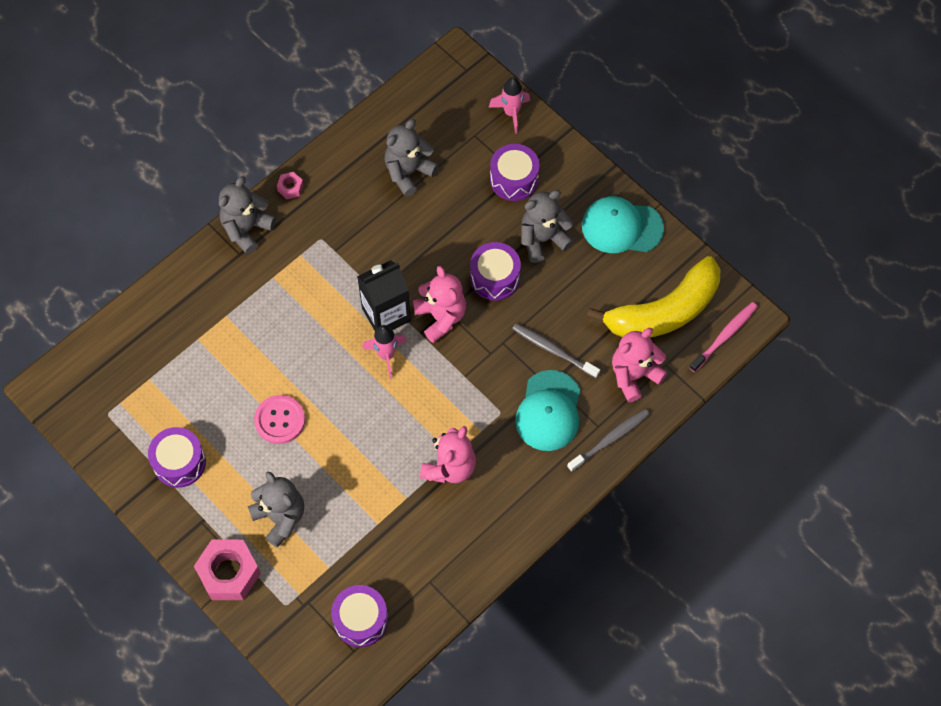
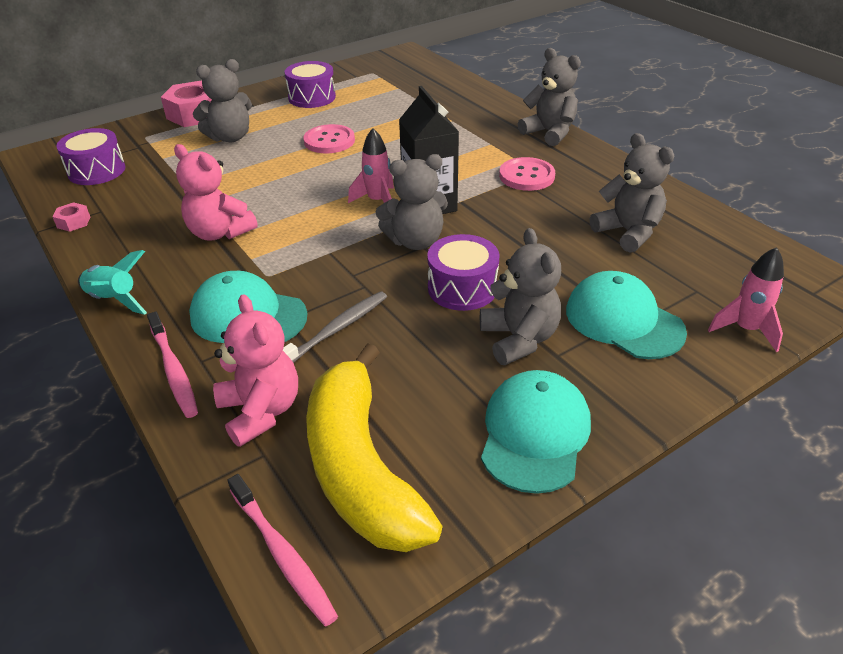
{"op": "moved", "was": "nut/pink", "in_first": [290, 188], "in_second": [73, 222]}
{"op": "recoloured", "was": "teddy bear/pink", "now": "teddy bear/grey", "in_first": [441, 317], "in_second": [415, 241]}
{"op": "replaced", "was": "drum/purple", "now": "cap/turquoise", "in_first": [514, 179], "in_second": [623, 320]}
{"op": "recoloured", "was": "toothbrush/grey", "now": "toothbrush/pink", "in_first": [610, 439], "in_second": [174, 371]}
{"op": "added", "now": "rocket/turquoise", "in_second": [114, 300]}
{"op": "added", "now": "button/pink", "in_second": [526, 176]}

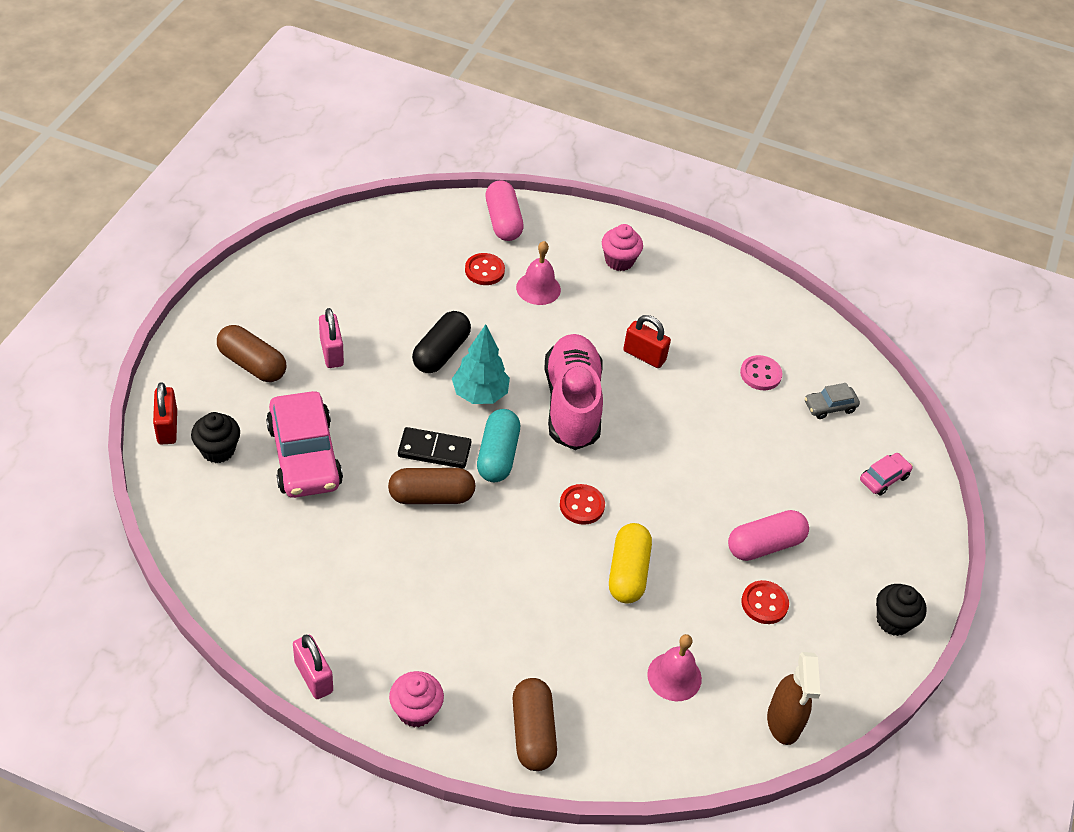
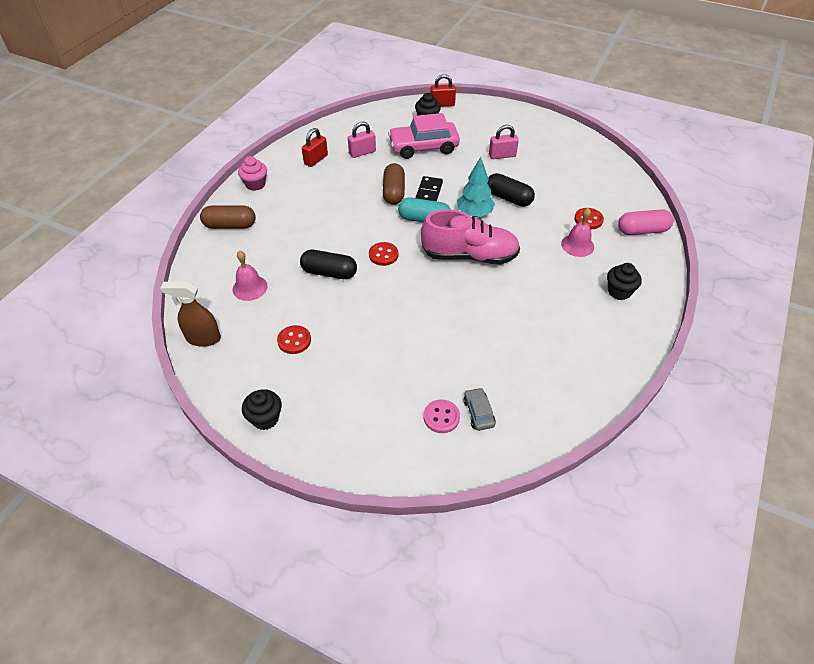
{"op": "removed", "was": "capsule/brown", "in_first": [252, 364]}
{"op": "moved", "was": "padlock/pink", "in_first": [314, 677], "in_second": [362, 152]}
{"op": "recoloured", "was": "cupcake/pink", "now": "cupcake/black", "in_first": [619, 261], "in_second": [619, 291]}
{"op": "recoloured", "was": "capsule/yellow", "now": "capsule/black", "in_first": [628, 572], "in_second": [329, 273]}
{"op": "moved", "was": "padlock/red", "in_first": [644, 355], "in_second": [316, 160]}
{"op": "removed", "was": "capsule/pink", "in_first": [765, 545]}
{"op": "moved", "was": "button/pink", "in_first": [760, 374], "in_second": [441, 417]}
{"op": "removed", "was": "car/pink", "in_first": [883, 478]}

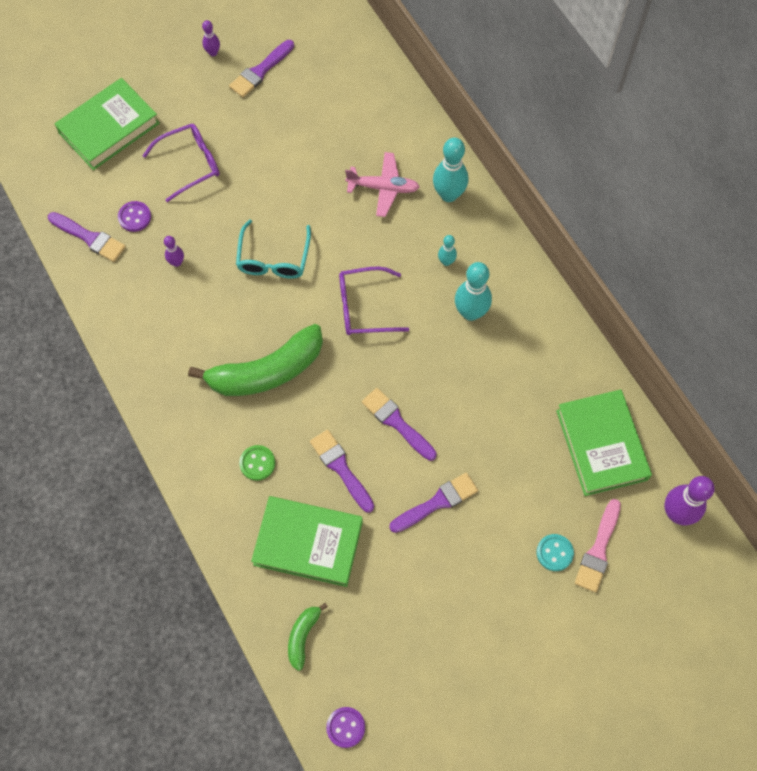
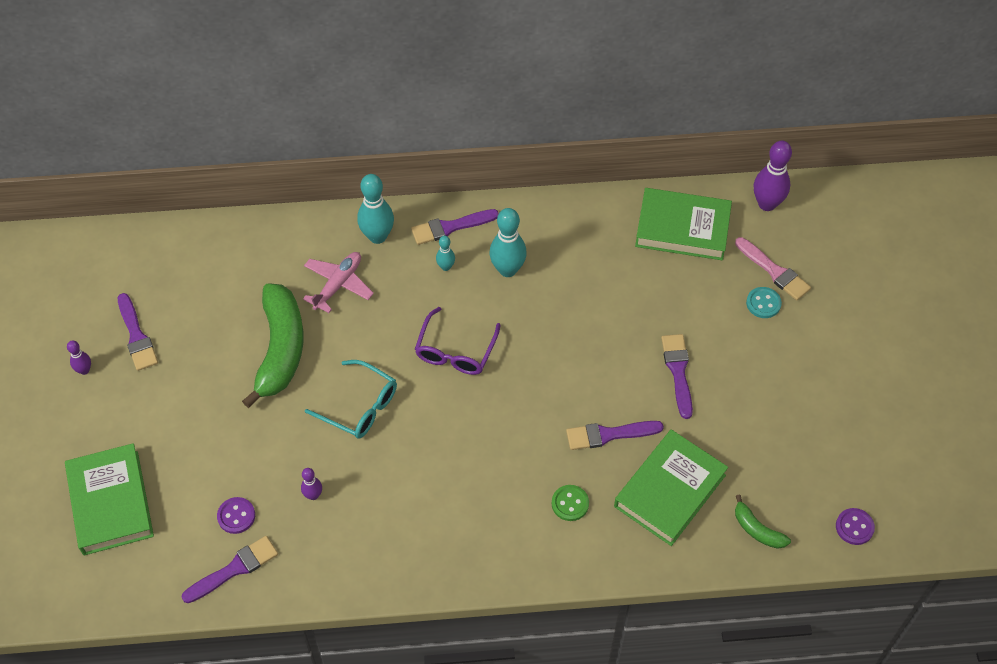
{"op": "removed", "was": "glasses/purple", "in_first": [189, 164]}
{"op": "moved", "was": "banana/green", "in_first": [266, 371], "in_second": [280, 349]}
{"op": "moved", "was": "brush/purple", "in_first": [396, 422], "in_second": [450, 227]}

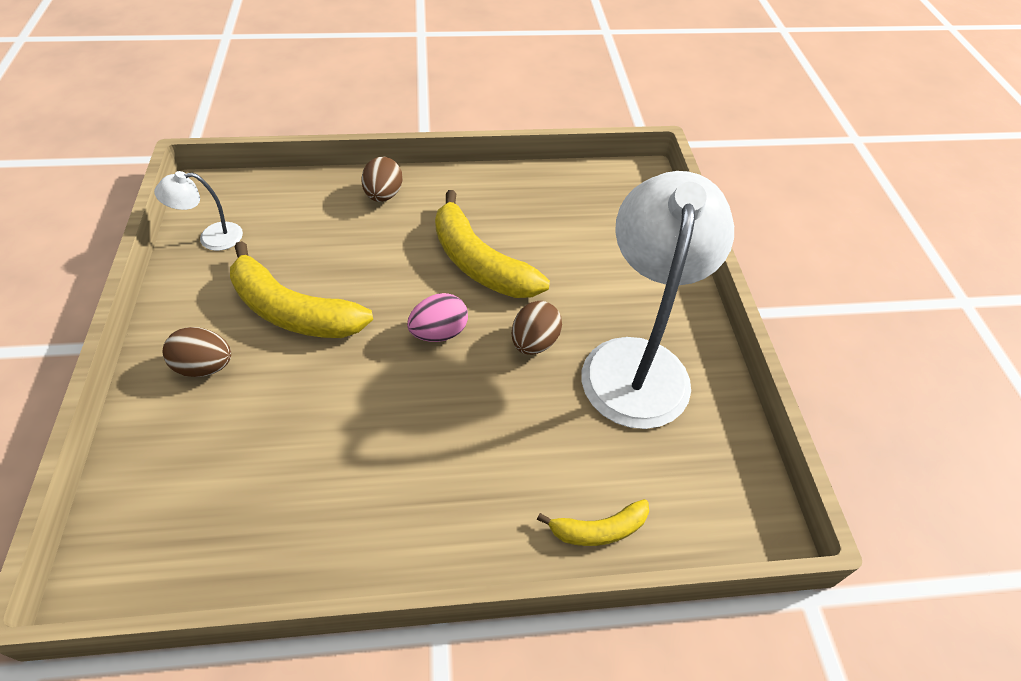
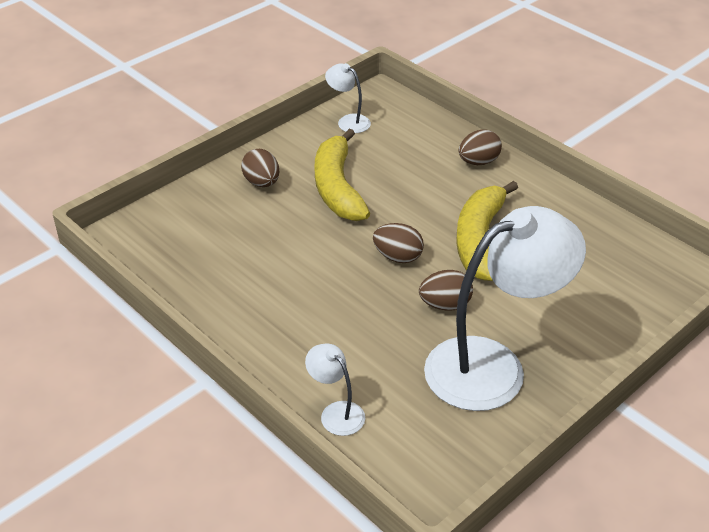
{"op": "recoloured", "was": "egg/pink", "now": "egg/brown", "in_first": [439, 333], "in_second": [398, 257]}
{"op": "replaced", "was": "banana/yellow", "now": "lamp/white", "in_first": [598, 529], "in_second": [336, 412]}

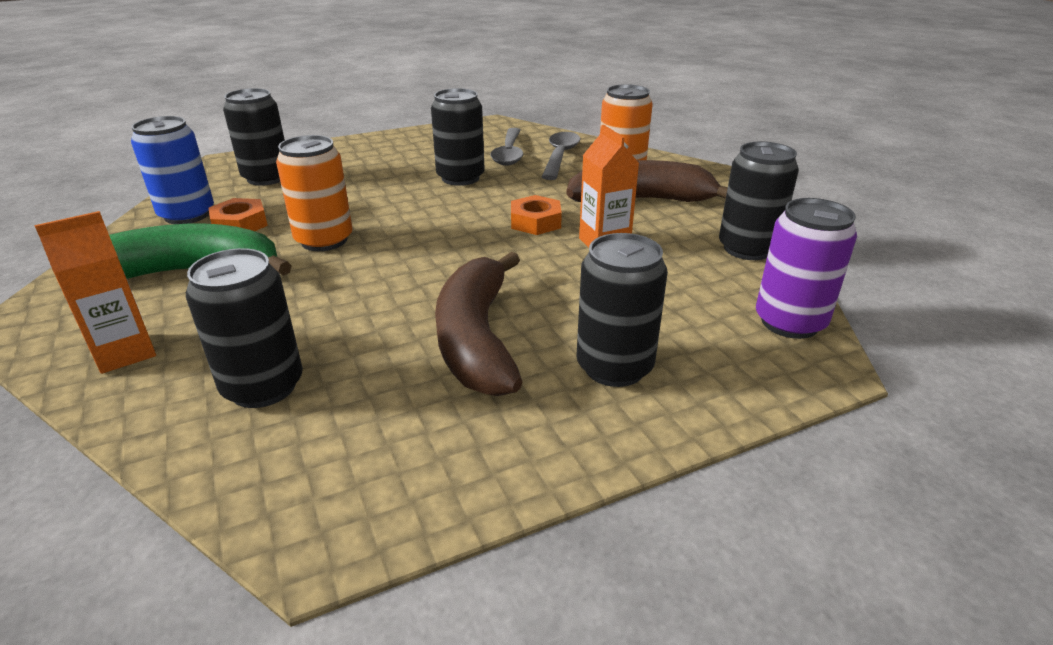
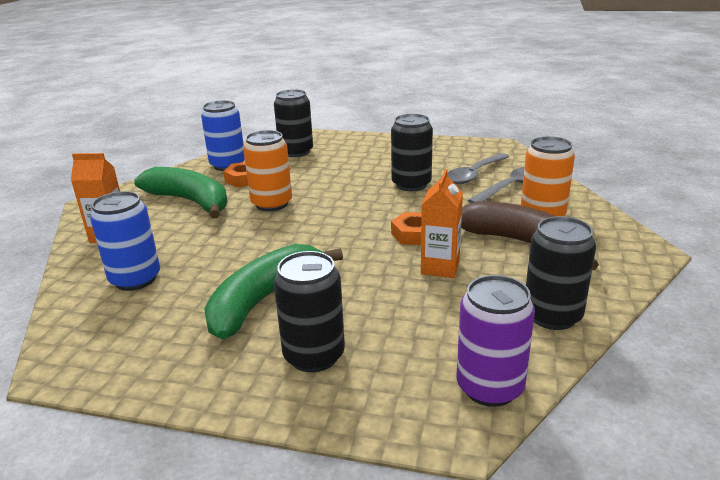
{"op": "recoloured", "was": "can/black", "now": "can/blue", "in_first": [263, 387], "in_second": [135, 279]}
{"op": "recoloured", "was": "banana/brown", "now": "banana/green", "in_first": [477, 339], "in_second": [264, 299]}

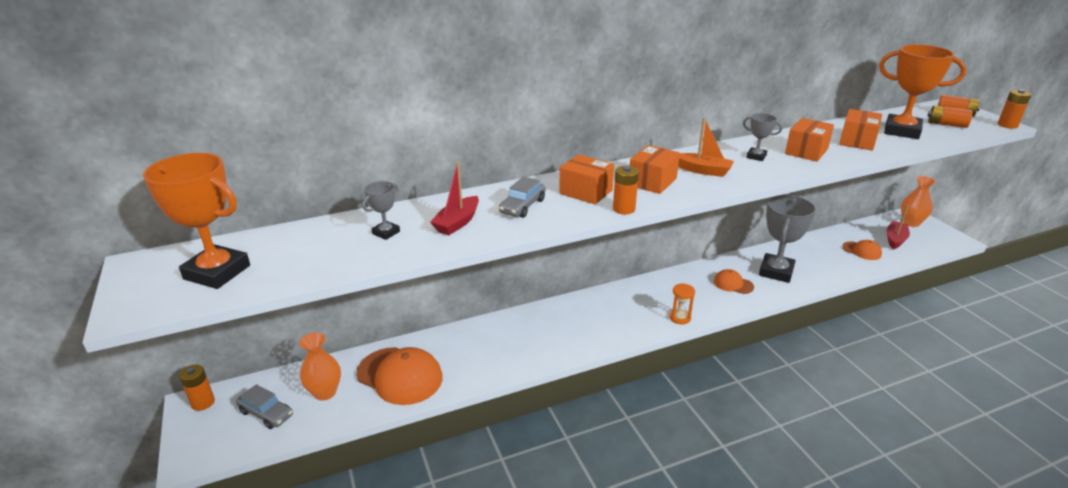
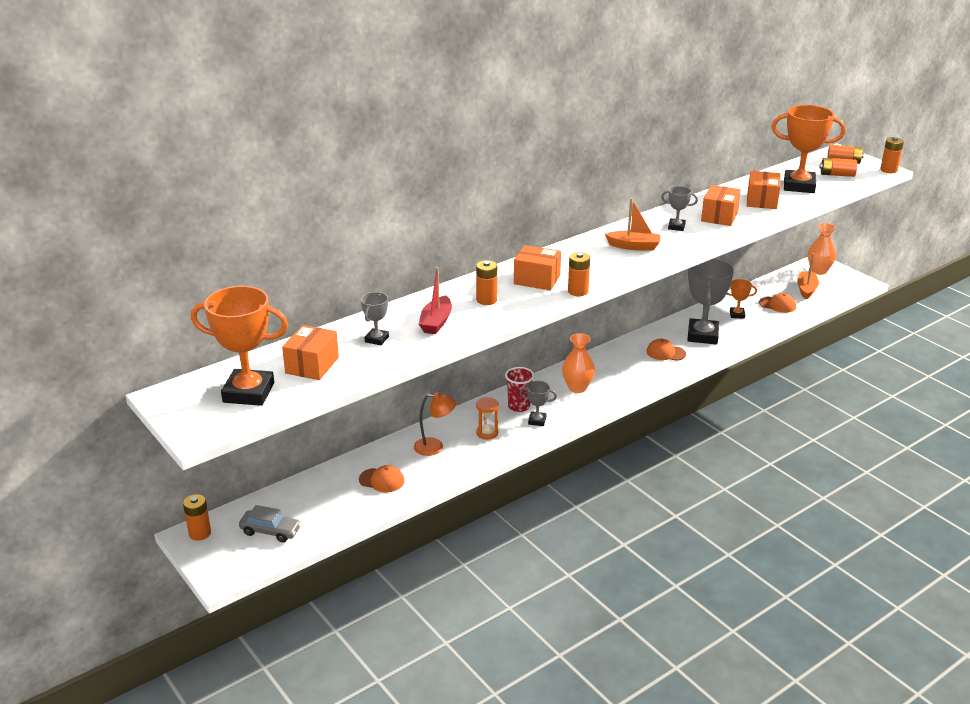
{"op": "moved", "was": "vase/orange", "in_first": [325, 392], "in_second": [577, 388]}
{"op": "resized", "was": "cap/orange", "in_first": [400, 376], "in_second": [382, 480], "ratio": 0.52}
{"op": "replaced", "was": "car/grey", "now": "battery/orange", "in_first": [522, 206], "in_second": [486, 300]}
{"op": "moved", "was": "box/orange", "in_first": [652, 182], "in_second": [312, 365]}
{"op": "moved", "was": "hourglass/orange", "in_first": [680, 318], "in_second": [487, 433]}
{"op": "recoloured", "was": "boat/red", "now": "boat/orange", "in_first": [895, 239], "in_second": [806, 289]}
{"op": "added", "now": "lamp/orange", "in_second": [435, 447]}
{"op": "added", "now": "cup/red", "in_second": [519, 406]}
{"op": "added", "now": "trophy/grey", "in_second": [537, 421]}
{"op": "added", "now": "trophy/orange", "in_second": [737, 314]}

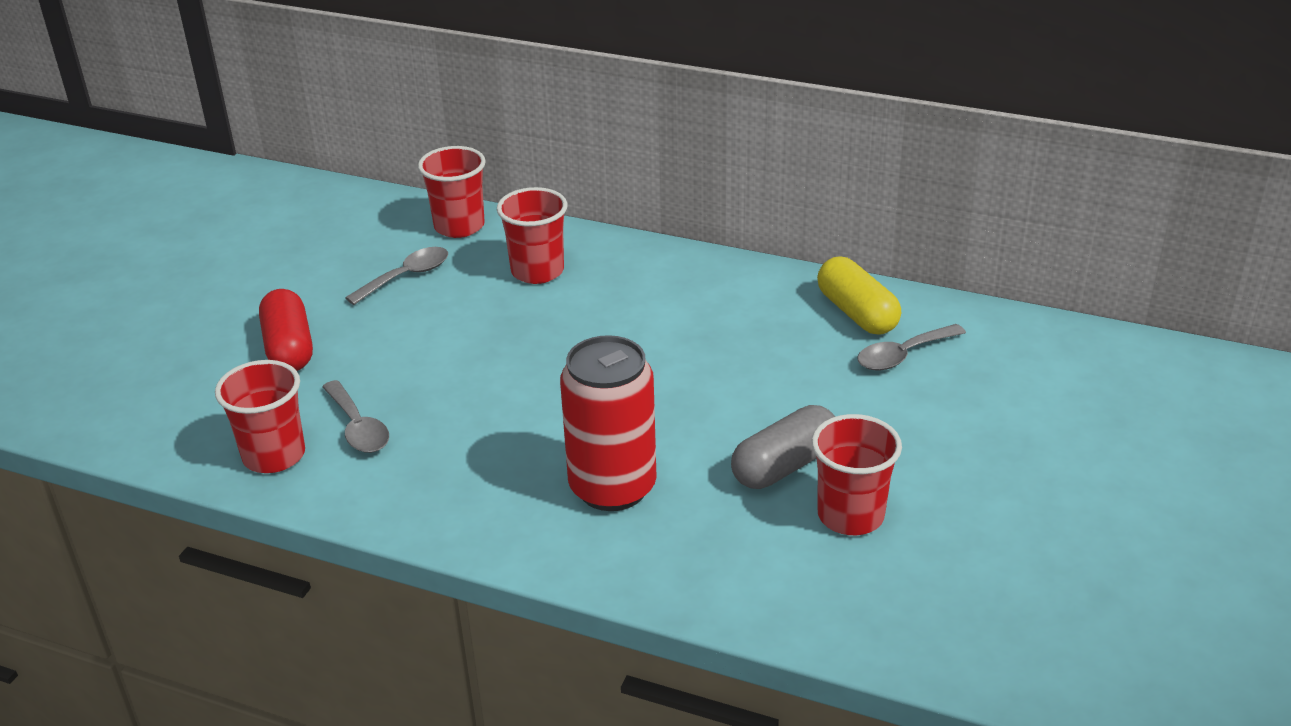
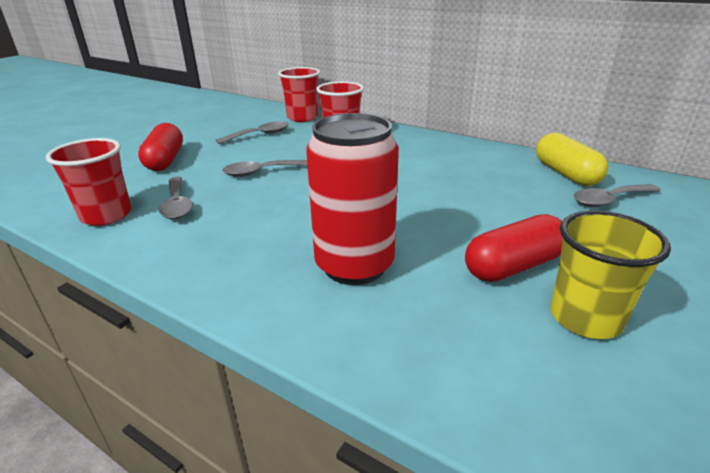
{"op": "recoloured", "was": "capsule/grey", "now": "capsule/red", "in_first": [784, 465], "in_second": [513, 266]}
{"op": "recoloured", "was": "cup/red", "now": "cup/yellow", "in_first": [850, 515], "in_second": [585, 318]}
{"op": "added", "now": "spoon/grey", "in_second": [262, 172]}

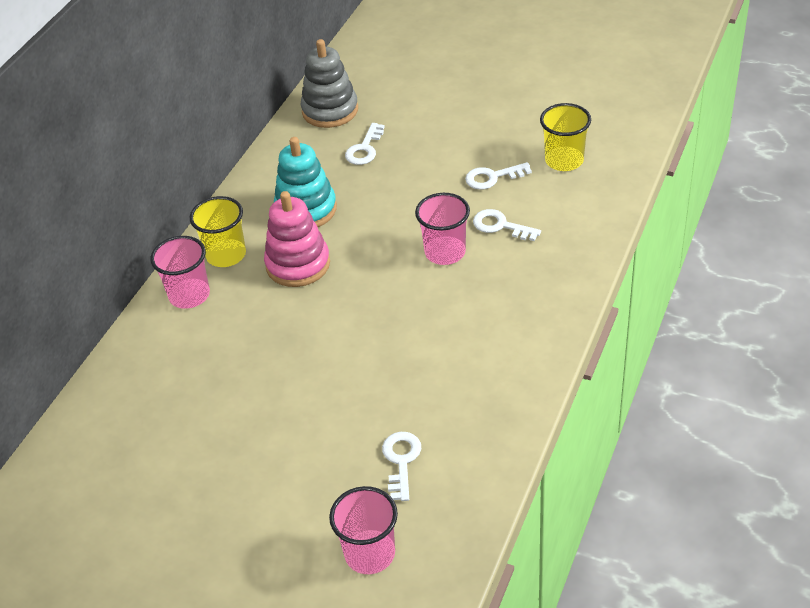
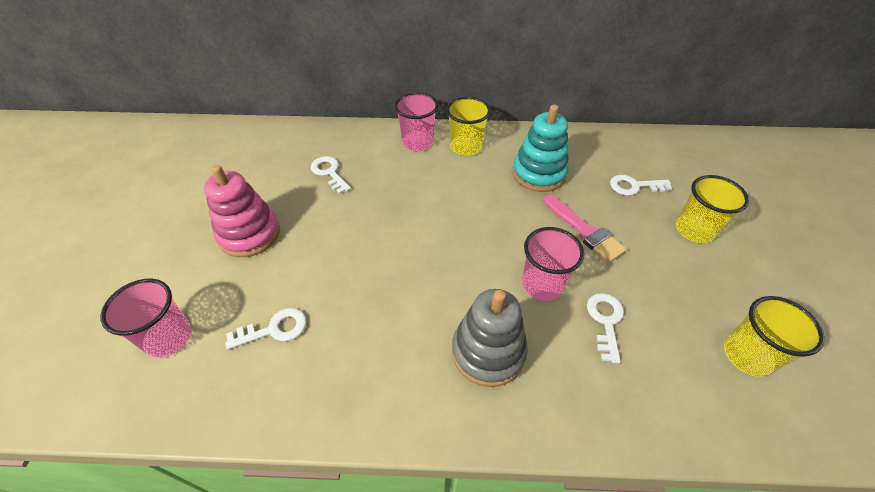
{"op": "moved", "was": "stacking toy/pink", "in_first": [298, 264], "in_second": [249, 234]}
{"op": "moved", "was": "stacking toy/grey", "in_first": [330, 110], "in_second": [488, 352]}
{"op": "moved", "was": "key/white", "in_first": [492, 177], "in_second": [329, 172]}
{"op": "added", "now": "brush/pink", "in_second": [584, 231]}
{"op": "added", "now": "cup/yellow", "in_second": [694, 230]}

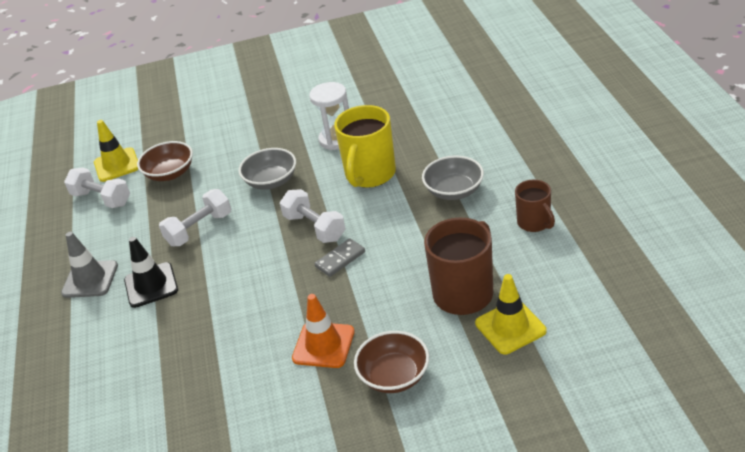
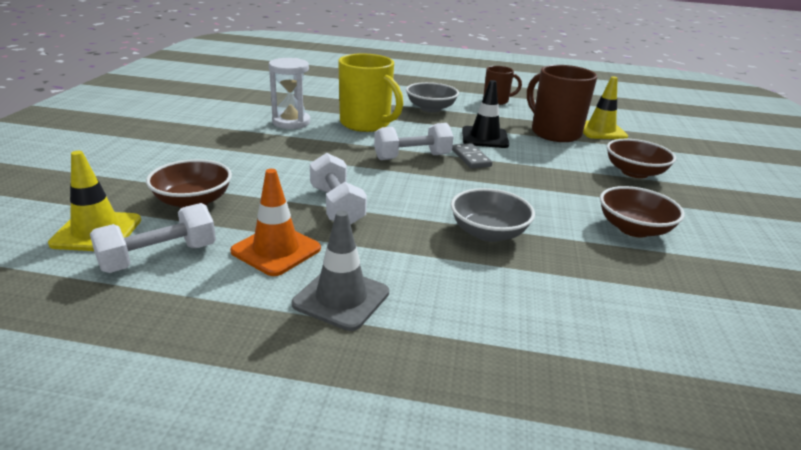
{"op": "moved", "was": "traffic cone/black", "in_first": [151, 285], "in_second": [484, 138]}
{"op": "moved", "was": "bowl/grey", "in_first": [271, 181], "in_second": [488, 233]}
{"op": "moved", "was": "traffic cone/orange", "in_first": [323, 345], "in_second": [276, 250]}
{"op": "added", "now": "bowl/brown", "in_second": [633, 229]}

